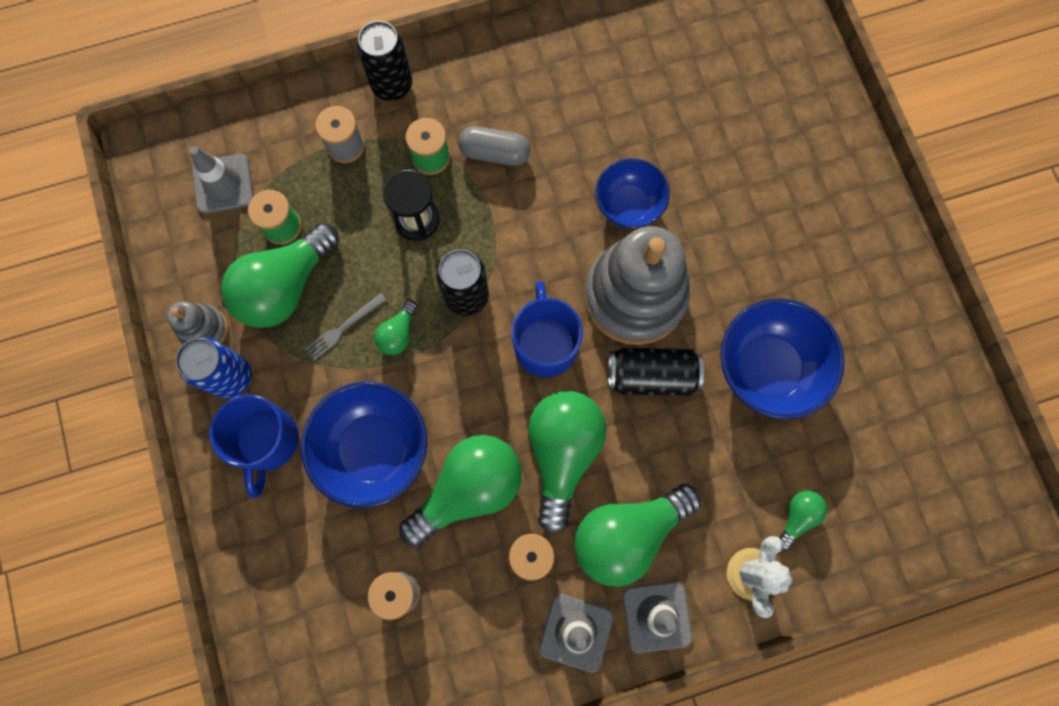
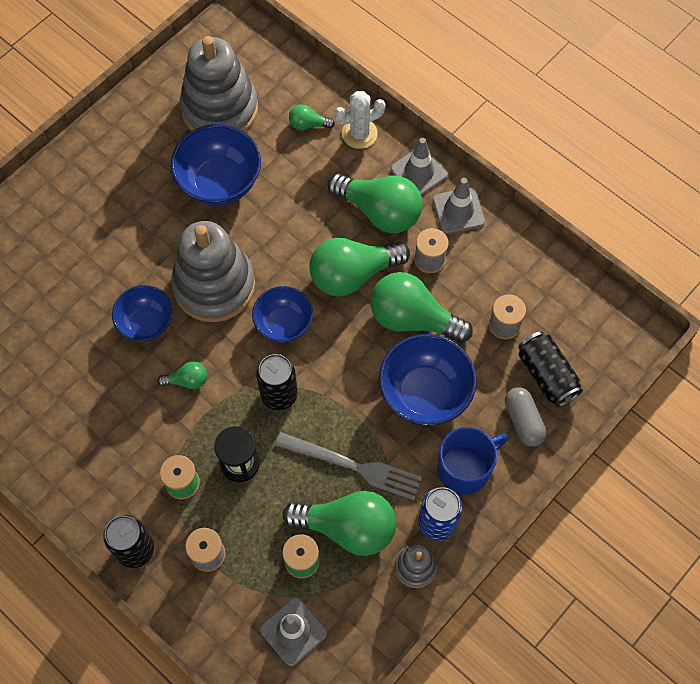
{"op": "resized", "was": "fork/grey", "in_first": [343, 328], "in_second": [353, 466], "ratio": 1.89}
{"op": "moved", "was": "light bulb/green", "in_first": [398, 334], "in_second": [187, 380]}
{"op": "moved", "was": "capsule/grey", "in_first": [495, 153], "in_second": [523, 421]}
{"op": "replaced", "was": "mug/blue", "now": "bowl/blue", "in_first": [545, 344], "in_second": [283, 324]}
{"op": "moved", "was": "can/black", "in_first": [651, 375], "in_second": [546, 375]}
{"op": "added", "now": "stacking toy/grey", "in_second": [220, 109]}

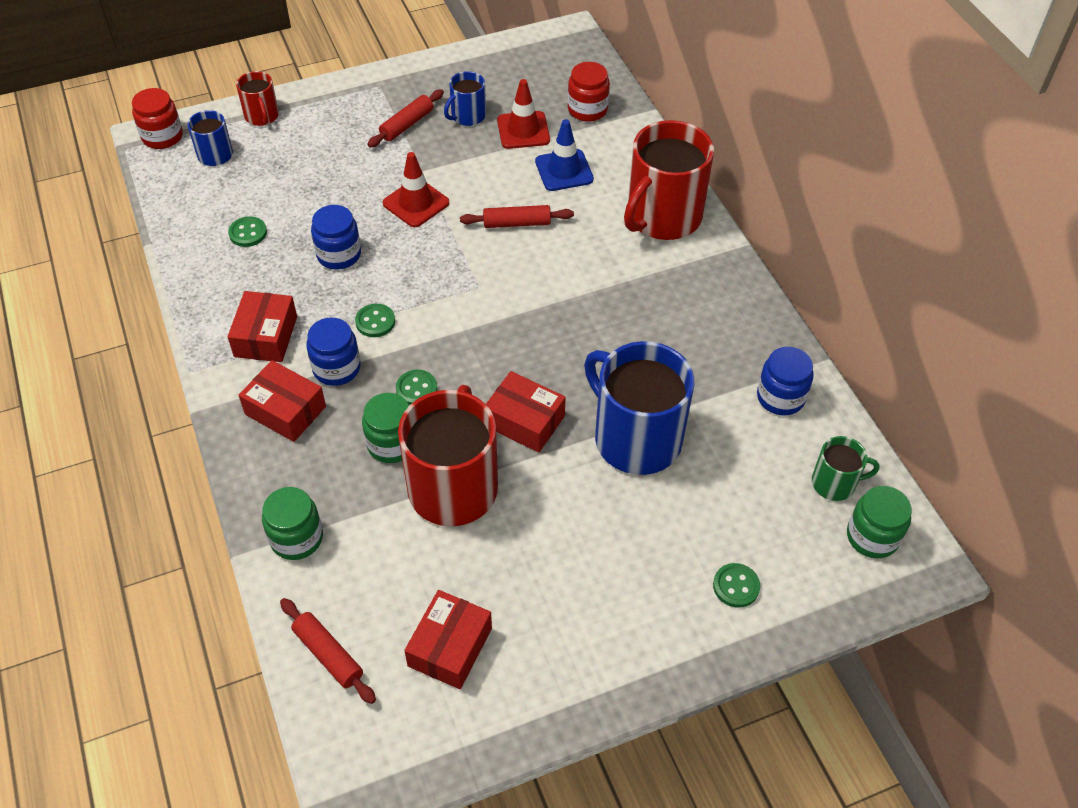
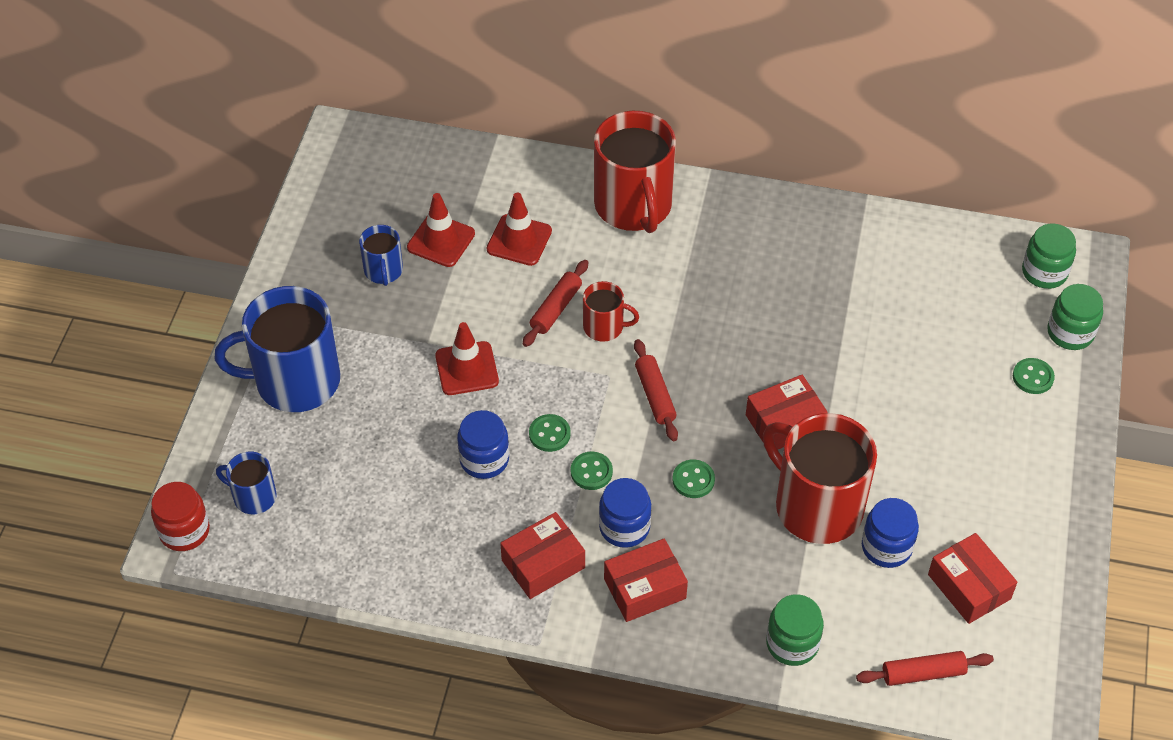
{"op": "turned", "was": "box/red", "in_first": [266, 336], "in_second": [543, 564], "clockwise": -75}
{"op": "moved", "was": "button/green", "in_first": [248, 233], "in_second": [549, 434]}
{"op": "moved", "was": "mug/red", "in_first": [262, 116], "in_second": [604, 327]}
{"op": "moved", "was": "jar/green", "in_first": [392, 444], "in_second": [1070, 333]}
{"op": "moved", "was": "rolling pin/red", "in_first": [407, 125], "in_second": [655, 395]}
{"op": "recoloured", "was": "traffic cone/blue", "now": "traffic cone/red", "in_first": [564, 170], "in_second": [519, 240]}
{"op": "removed", "was": "jar/red", "in_first": [587, 110]}
{"op": "moved", "was": "mug/blue", "in_first": [636, 438], "in_second": [295, 380]}
{"op": "moved", "was": "jar/blue", "in_first": [780, 397], "in_second": [886, 547]}
{"op": "removed", "was": "mug/green", "in_first": [834, 483]}

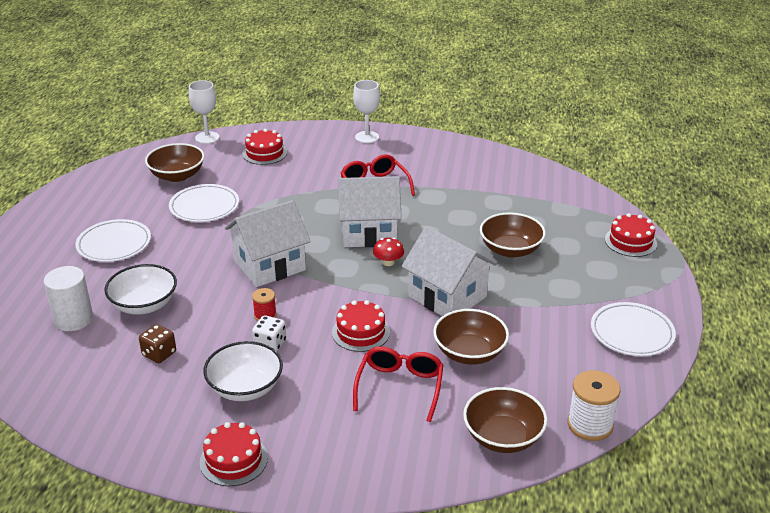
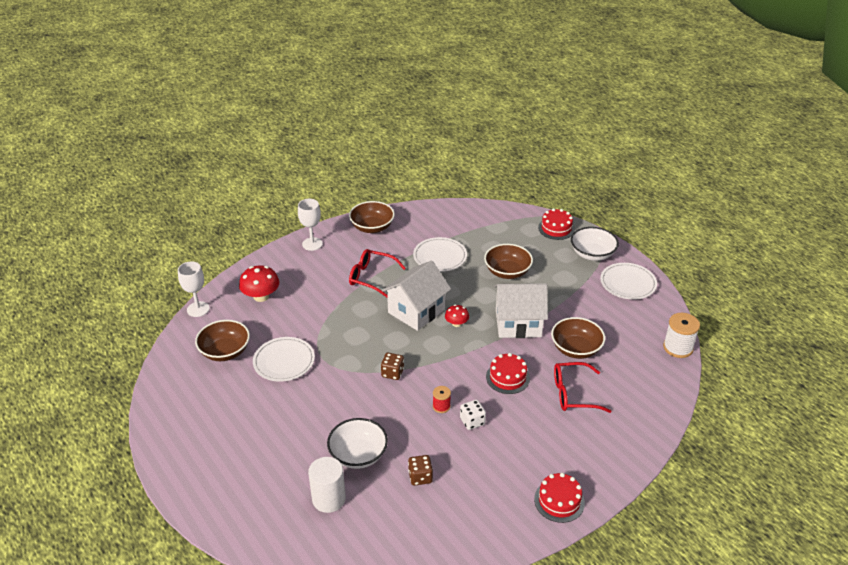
{"op": "moved", "was": "plate/white", "in_first": [114, 244], "in_second": [440, 257]}
{"op": "moved", "was": "bowl/white", "in_first": [245, 388], "in_second": [592, 254]}
{"op": "replaced", "was": "house/white", "now": "dice/brown", "in_first": [269, 265], "in_second": [392, 373]}
{"op": "replaced", "was": "cake/red", "now": "mushroom/red", "in_first": [264, 153], "in_second": [261, 296]}
{"op": "turned", "was": "glasses/red", "in_first": [400, 387], "in_second": [573, 394], "clockwise": -60}
{"op": "moved", "was": "bowl/brown", "in_first": [503, 437], "in_second": [372, 227]}

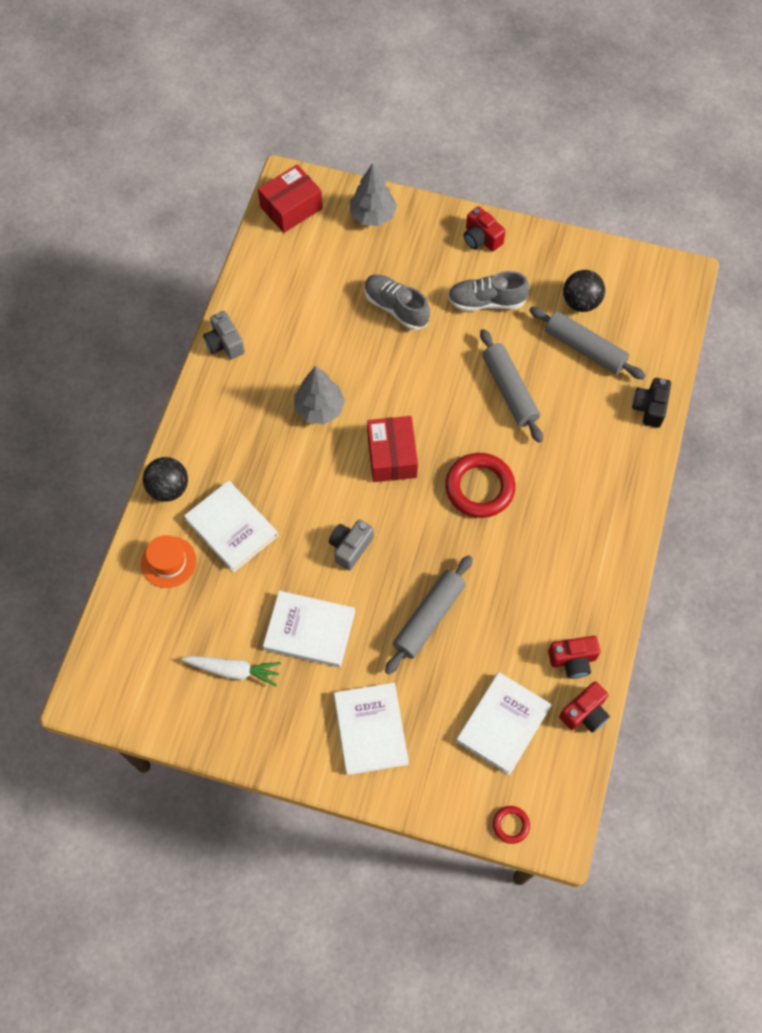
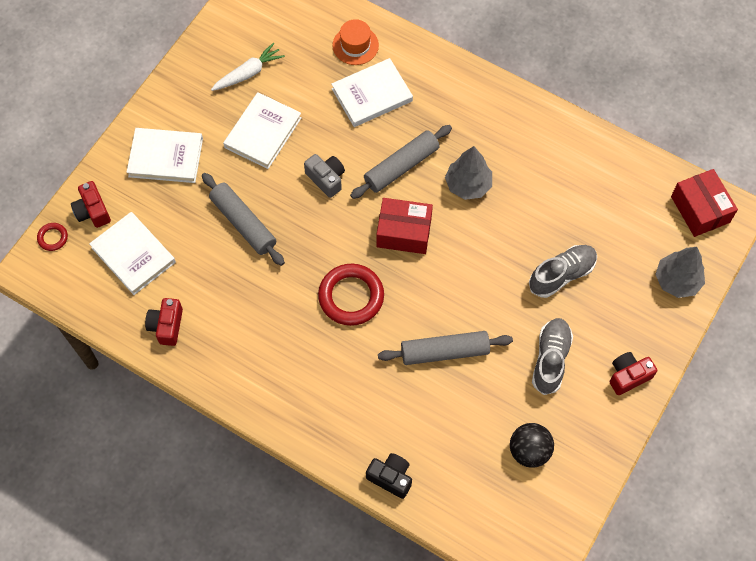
{"op": "removed", "was": "ball/black", "in_first": [169, 488]}
{"op": "turned", "was": "carrot/white", "in_first": [233, 670], "in_second": [248, 73], "clockwise": -150}
{"op": "removed", "was": "camera/grey", "in_first": [224, 343]}
{"op": "moved", "was": "rolling pin/grey", "in_first": [584, 348], "in_second": [401, 166]}
{"op": "moved", "was": "camera/red", "in_first": [584, 713], "in_second": [92, 211]}

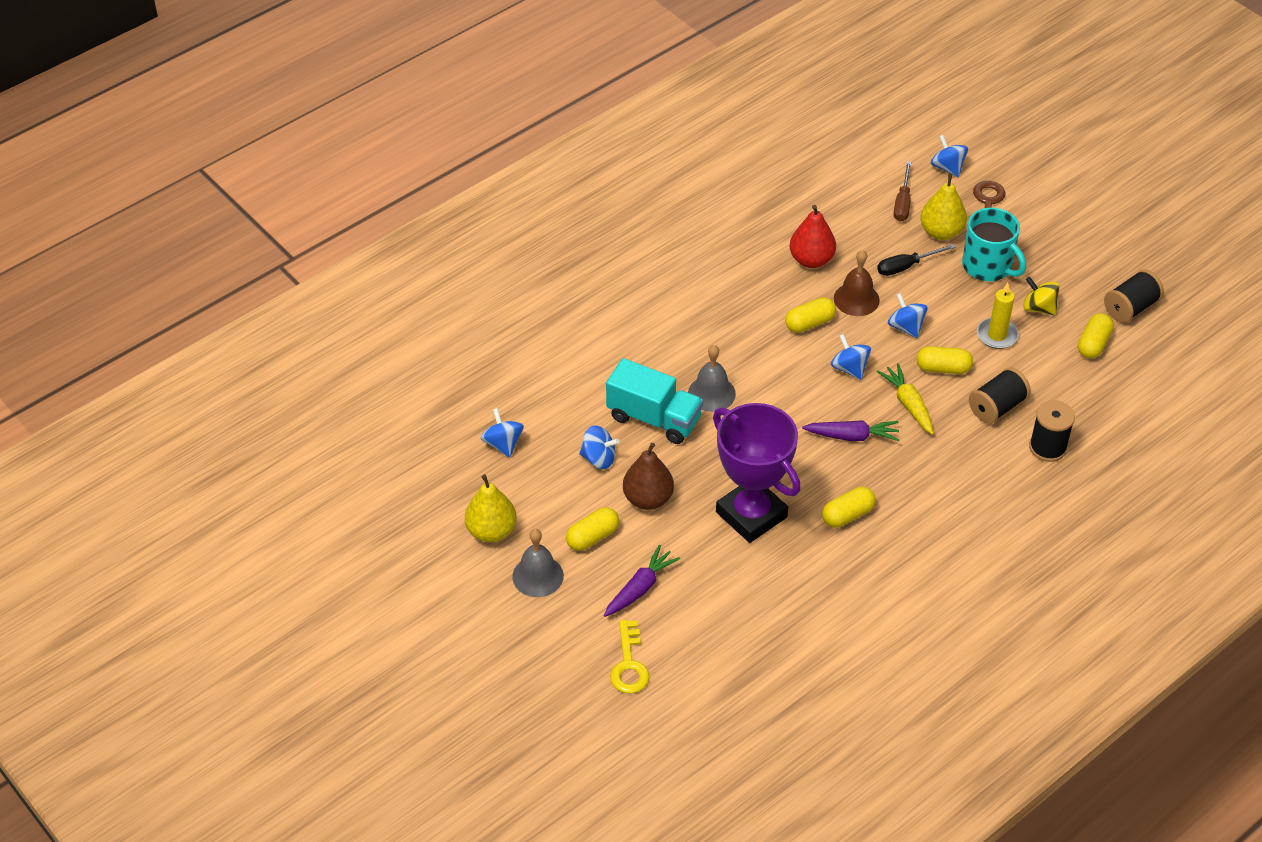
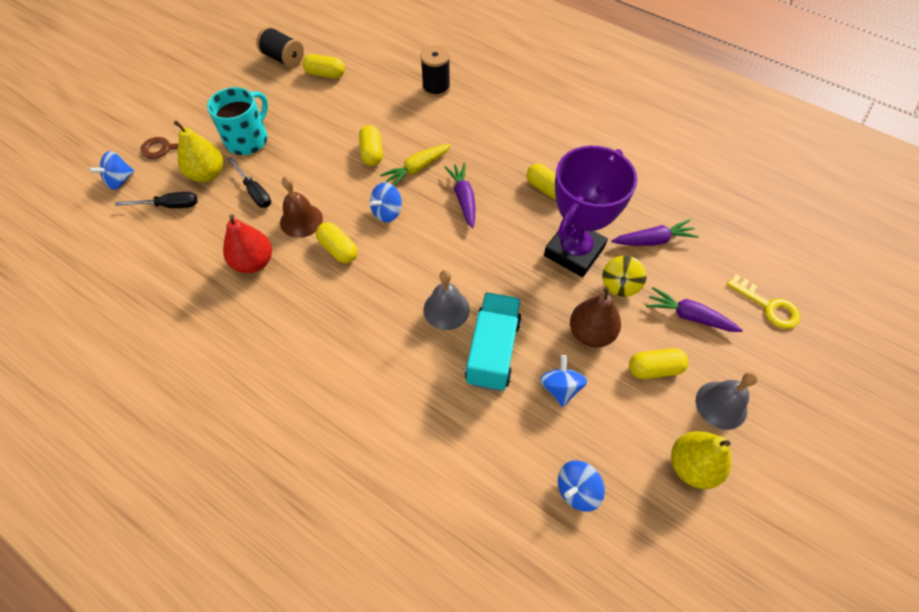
{"op": "turned", "was": "capsule/yellow", "in_first": [592, 537], "in_second": [654, 368], "clockwise": -45}
{"op": "turned", "was": "key/yellow", "in_first": [629, 664], "in_second": [768, 306], "clockwise": 60}
{"op": "removed", "was": "spinning top/blue", "in_first": [906, 327]}
{"op": "recoloured", "was": "screwdriver/brown", "now": "screwdriver/black", "in_first": [902, 203], "in_second": [169, 206]}
{"op": "removed", "was": "spool/black", "in_first": [997, 407]}
{"op": "removed", "was": "candle/yellow", "in_first": [997, 335]}
{"op": "moved", "was": "spinning top/yellow", "in_first": [1038, 308], "in_second": [620, 285]}
{"op": "added", "now": "carrot/purple", "in_second": [653, 240]}

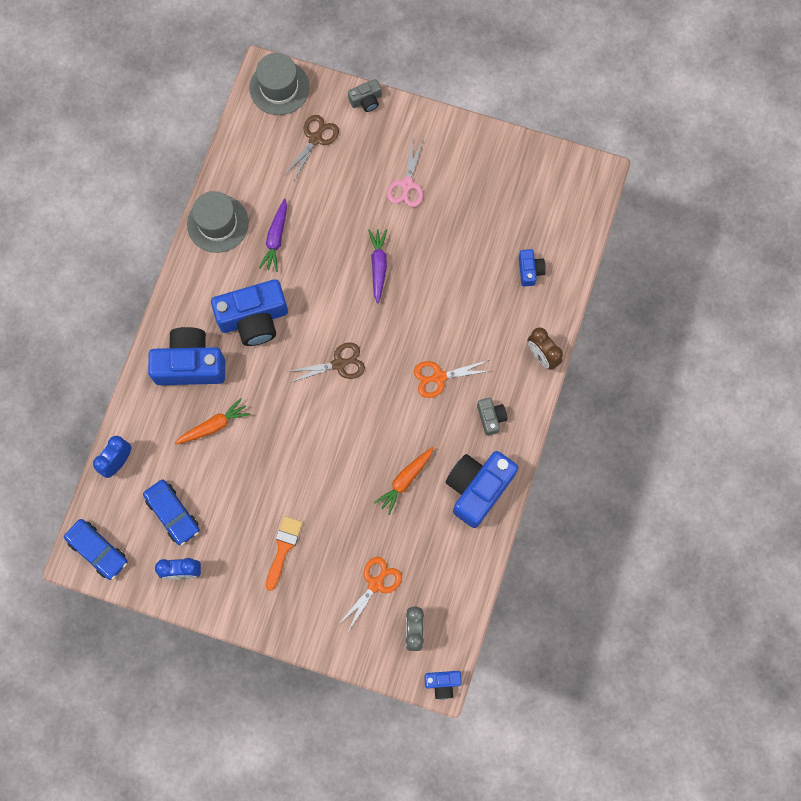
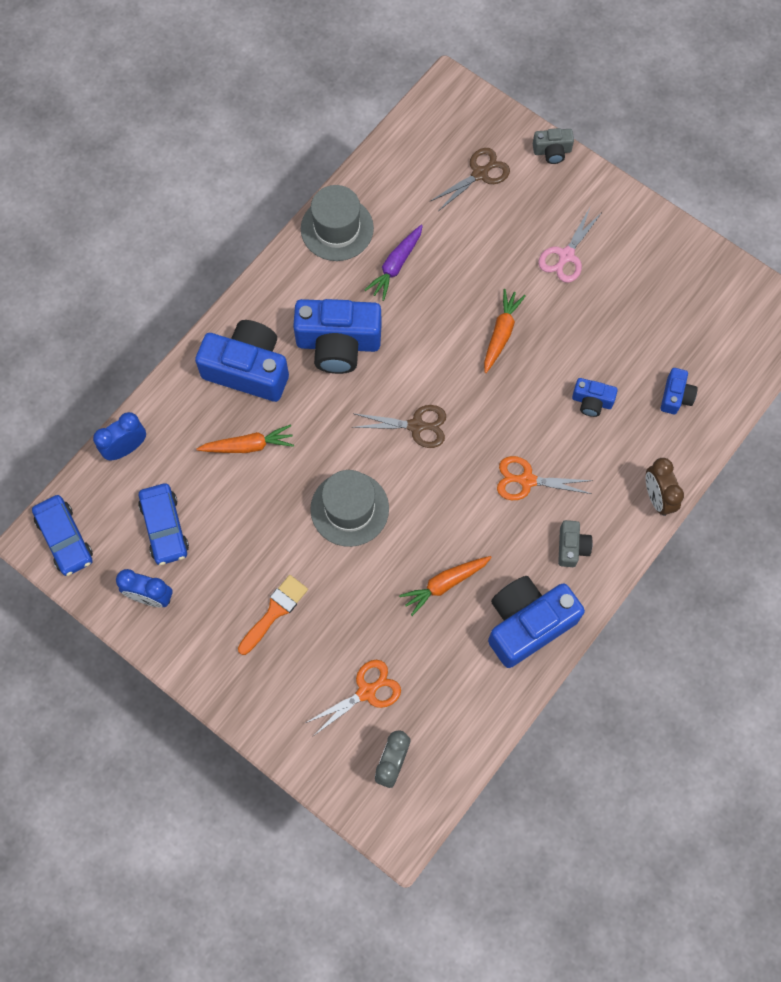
{"op": "moved", "was": "hat/grey", "in_first": [279, 87], "in_second": [349, 509]}
{"op": "recoloured", "was": "carrot/purple", "now": "carrot/orange", "in_first": [378, 266], "in_second": [501, 333]}
{"op": "moved", "was": "camera/blue", "in_first": [442, 683], "in_second": [592, 401]}

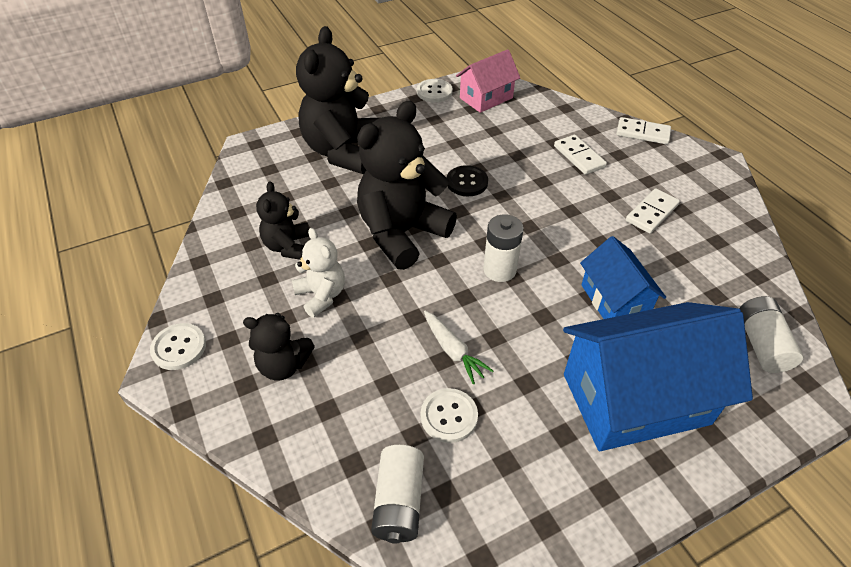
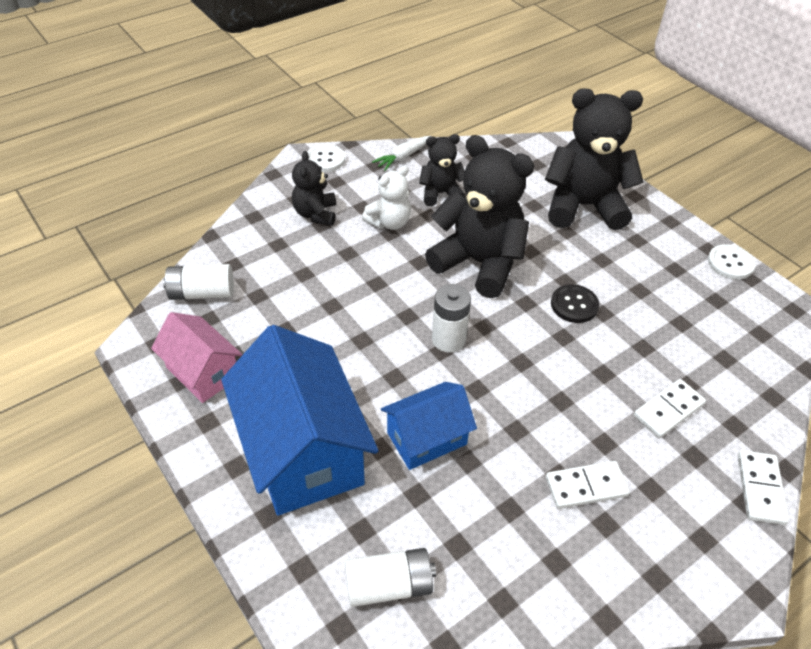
{"op": "removed", "was": "button/white", "in_first": [449, 416]}
{"op": "moved", "was": "carrot/white", "in_first": [453, 351], "in_second": [403, 157]}
{"op": "moved", "was": "house/pink", "in_first": [486, 98], "in_second": [203, 372]}
{"op": "turned", "was": "domino/white", "in_first": [651, 213], "in_second": [586, 486], "clockwise": -45}

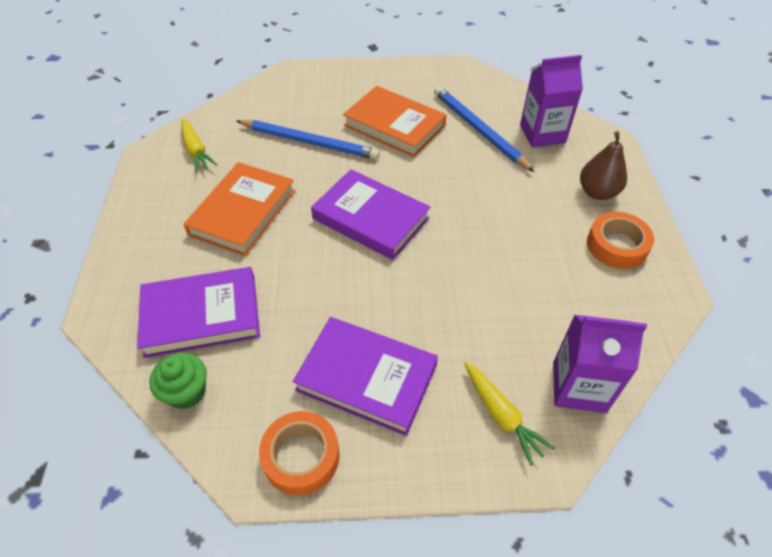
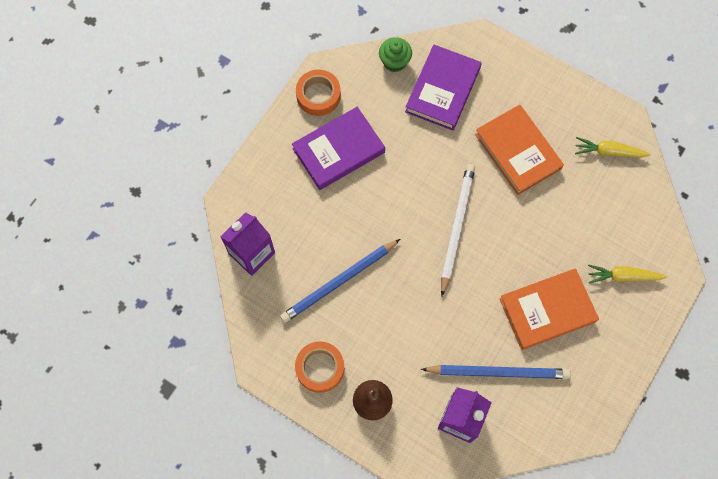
{"op": "moved", "was": "pencil/blue", "in_first": [309, 142], "in_second": [339, 282]}
{"op": "replaced", "was": "book/purple", "now": "pencil/white", "in_first": [371, 218], "in_second": [456, 227]}
{"op": "moved", "was": "carrot/yellow", "in_first": [501, 415], "in_second": [623, 276]}

